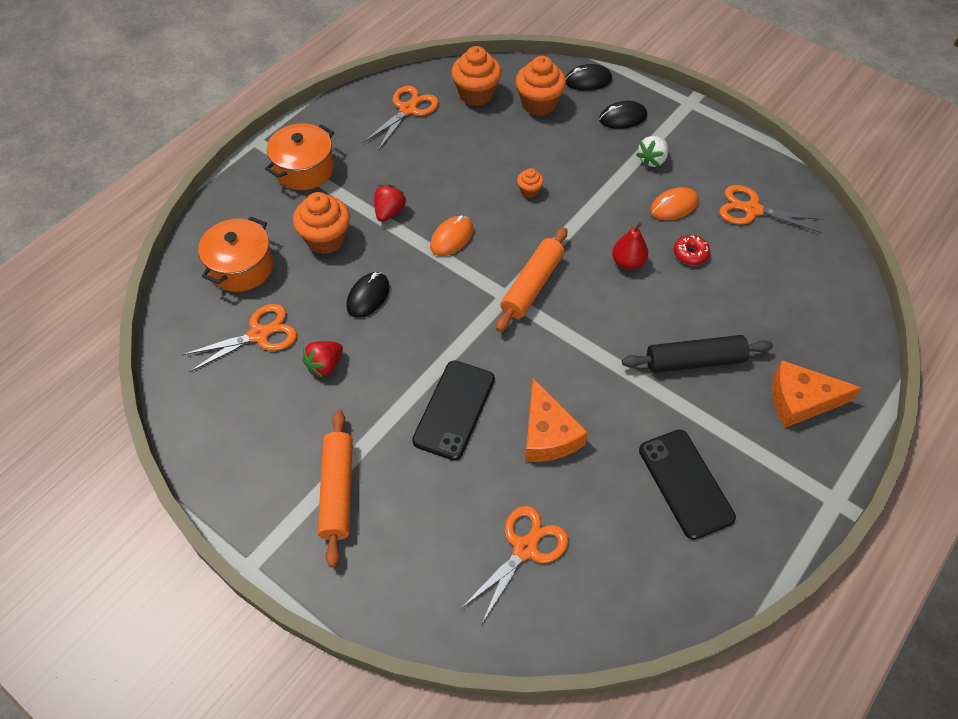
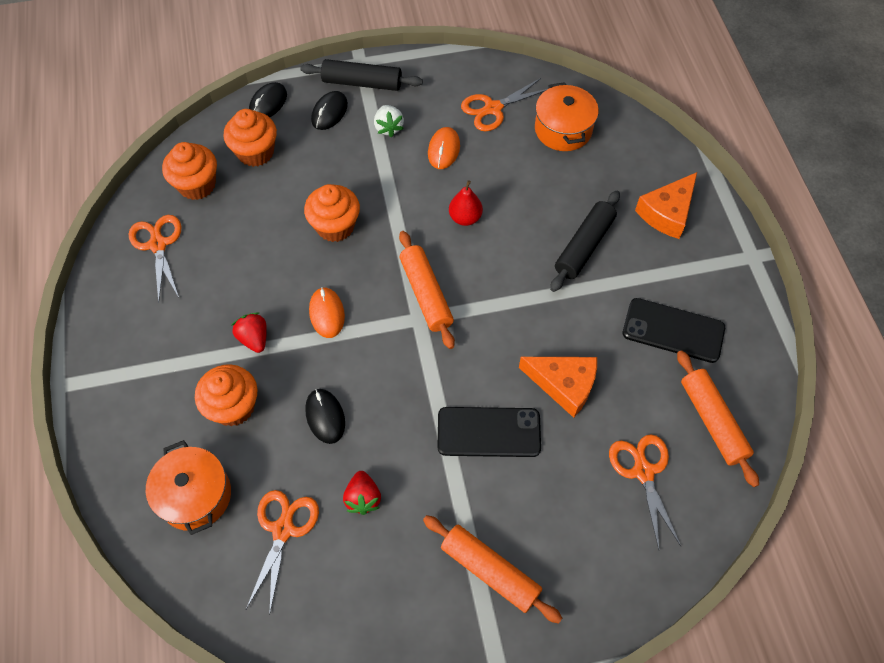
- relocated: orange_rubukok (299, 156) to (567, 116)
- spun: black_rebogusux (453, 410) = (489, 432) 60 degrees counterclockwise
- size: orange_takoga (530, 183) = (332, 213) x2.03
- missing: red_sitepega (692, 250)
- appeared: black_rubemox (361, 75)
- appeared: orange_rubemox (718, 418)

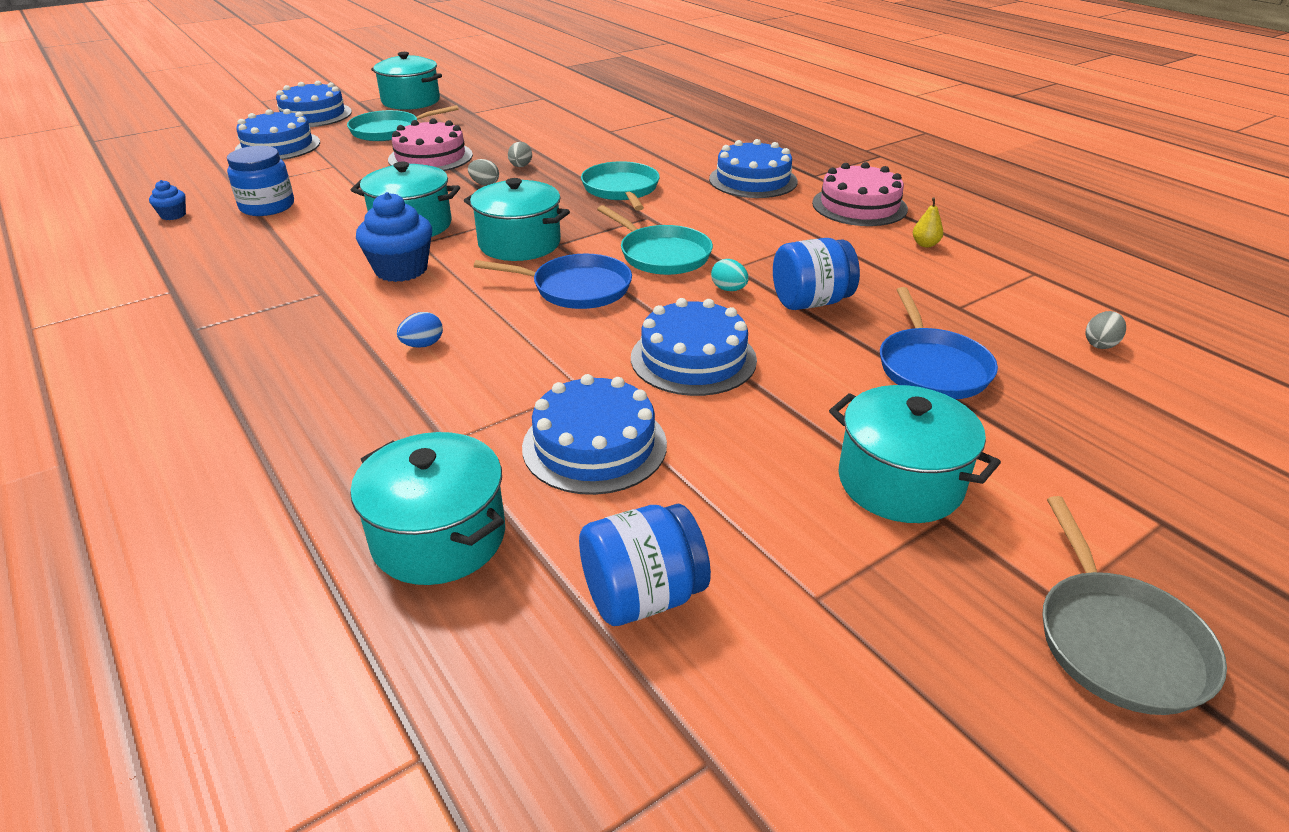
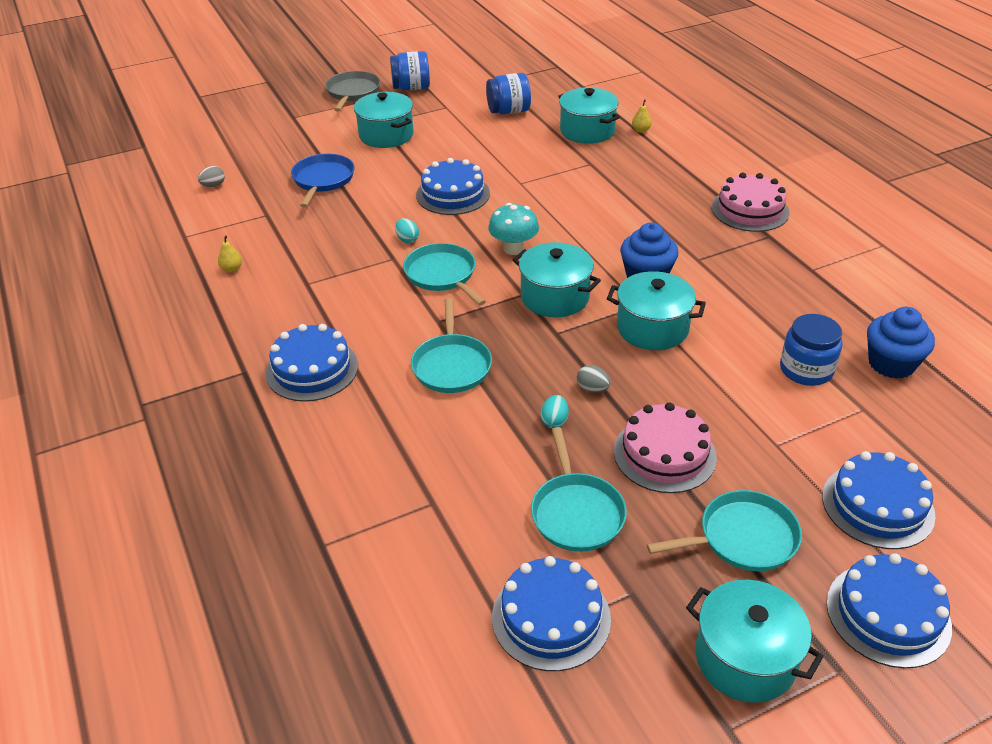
- size: blue_takoga (167, 200) = (901, 343) x1.97
- missing: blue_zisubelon (420, 330)
- exchanged: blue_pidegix (553, 281) to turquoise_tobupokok (513, 229)
- colour: grey_zisubelon (520, 154) to turquoise_zisubelon (555, 411)
- relocated: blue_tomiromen (594, 434) to (551, 613)
- relocated: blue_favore (816, 274) to (410, 70)
- relocated: pink_tomiromen (860, 194) to (750, 202)
- appeared: turquoise_pidegix (579, 489)
- appeared: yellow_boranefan (642, 116)

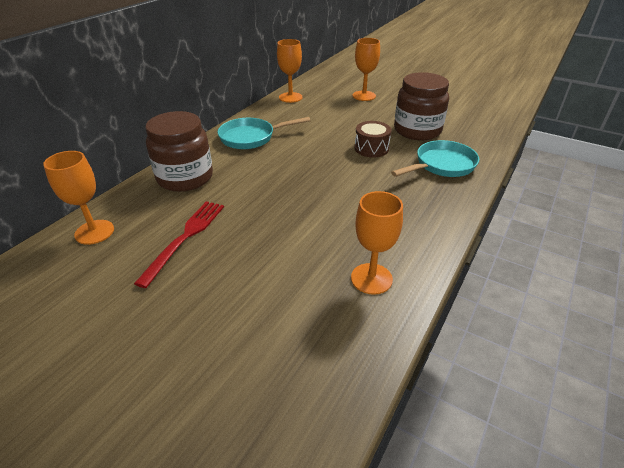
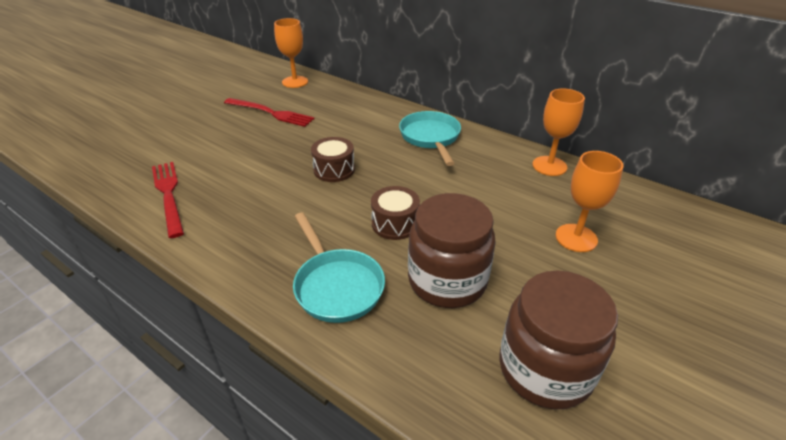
- relocated: brown_favore (179, 151) to (558, 340)
- exchanged: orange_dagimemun (377, 243) to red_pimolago (168, 200)
- appeared: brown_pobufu (333, 159)

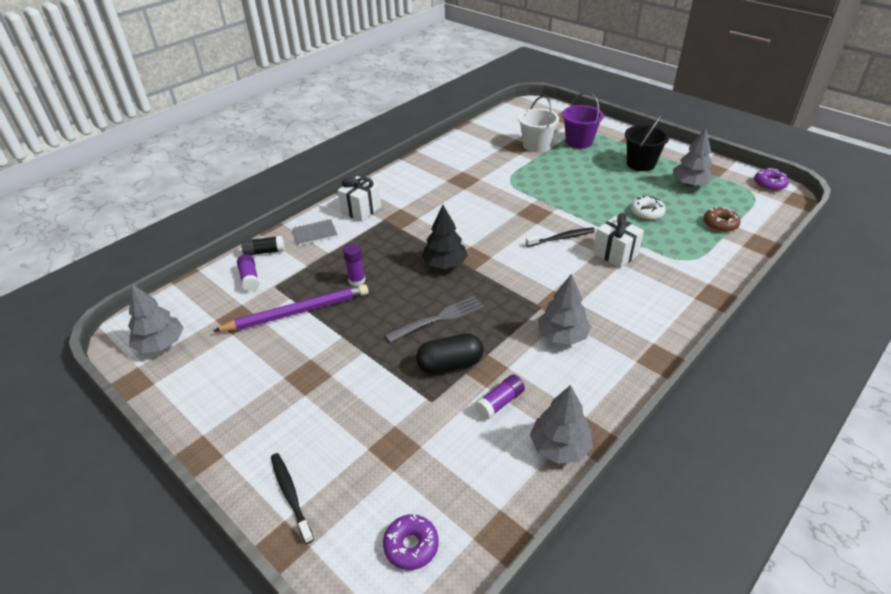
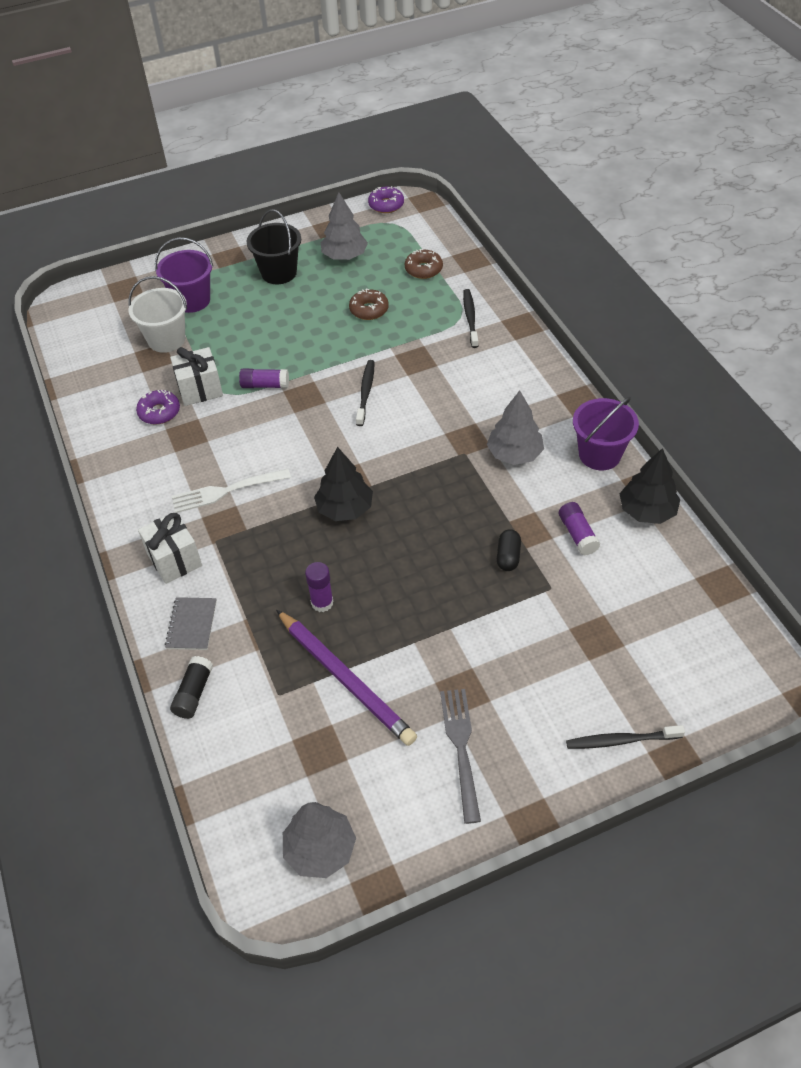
- spun: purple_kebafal (291, 308) = (346, 678) 135 degrees clockwise
- relocated: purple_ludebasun (248, 273) to (264, 378)
- relocated: purple_sitepega (411, 542) to (158, 407)
- relocated: grey_pimolago (434, 319) to (460, 756)
- size: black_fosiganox (449, 354) = (509, 550) x0.61
- colour: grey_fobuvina (561, 424) to black_fobuvina (649, 486)
- relocated: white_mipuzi (618, 240) to (196, 376)
- colour: white_sitepega (648, 208) to brown_sitepega (369, 304)
- appeared: white_pimolago (231, 491)
- appeared: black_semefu (470, 318)
- appeared: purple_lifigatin (606, 433)

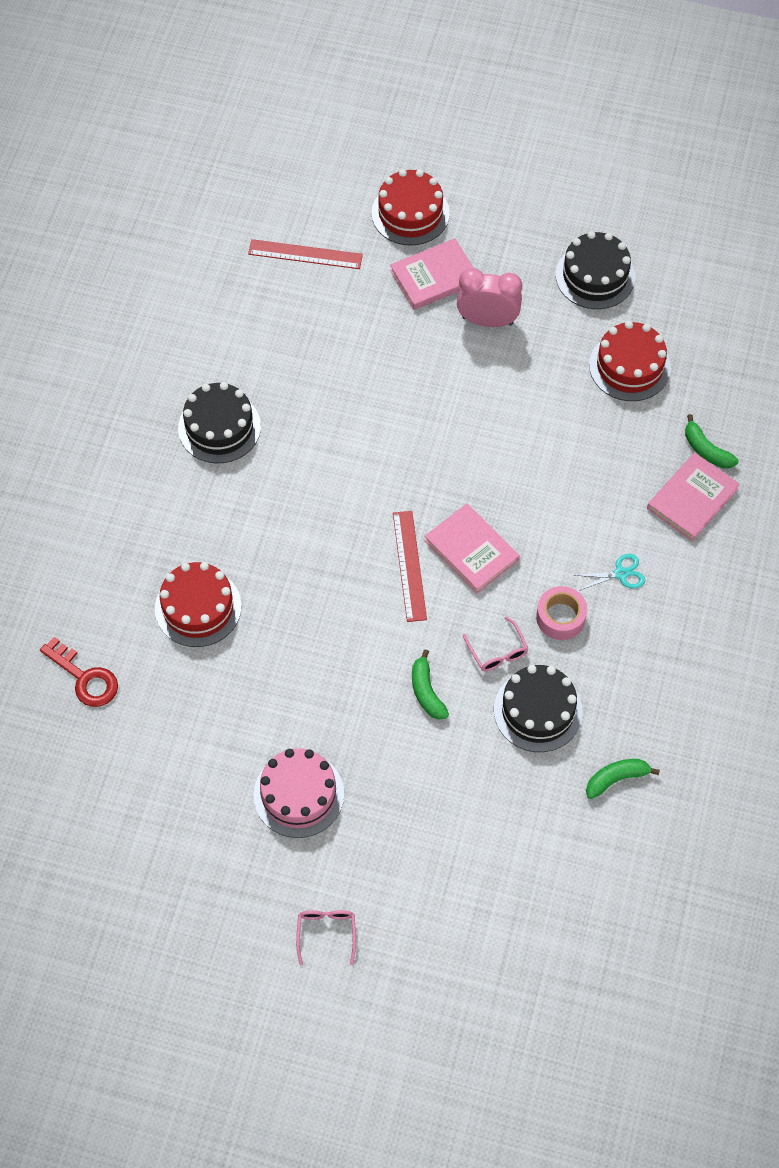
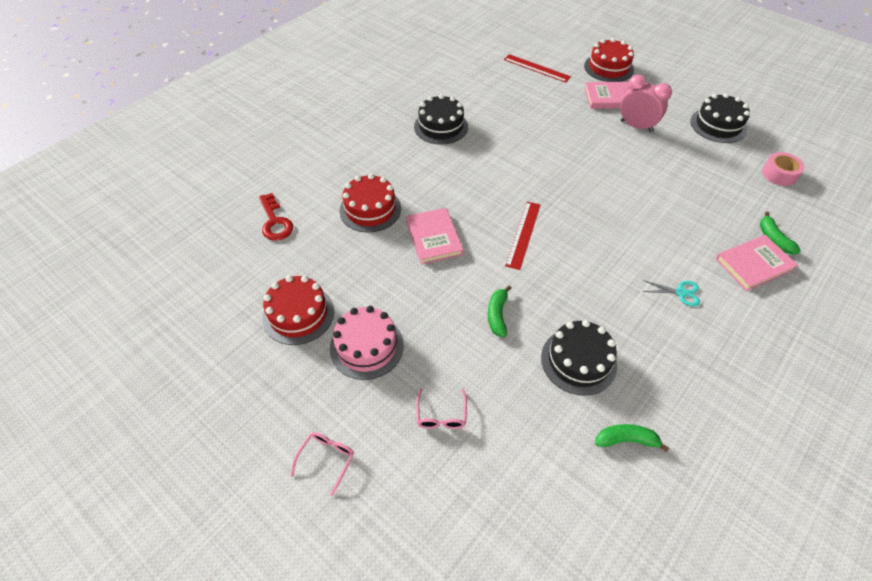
- relocated: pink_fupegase (472, 548) to (435, 236)
- relocated: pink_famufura (495, 643) to (441, 408)
- relocated: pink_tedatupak (561, 613) to (783, 169)
- relocated: red_tomiromen (630, 361) to (298, 310)

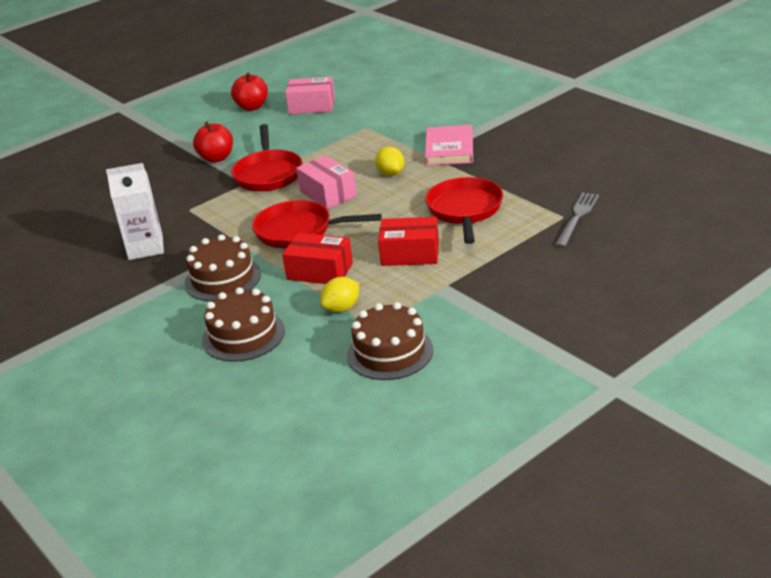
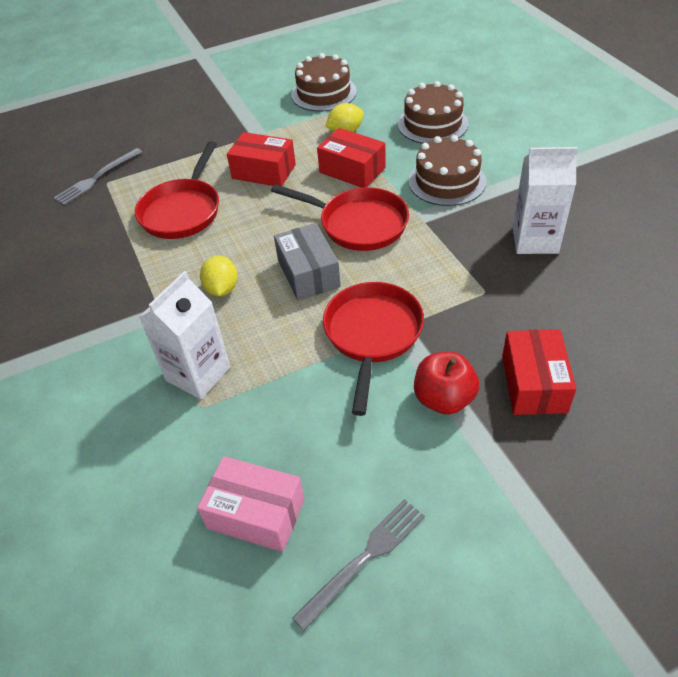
- exchanged: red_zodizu (249, 92) to grey_pimolago (358, 565)
- colour: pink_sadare (326, 182) to grey_sadare (307, 261)
- missing: pink_fupegase (449, 145)
- appeared: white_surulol (184, 335)
- appeared: red_sadare (539, 372)

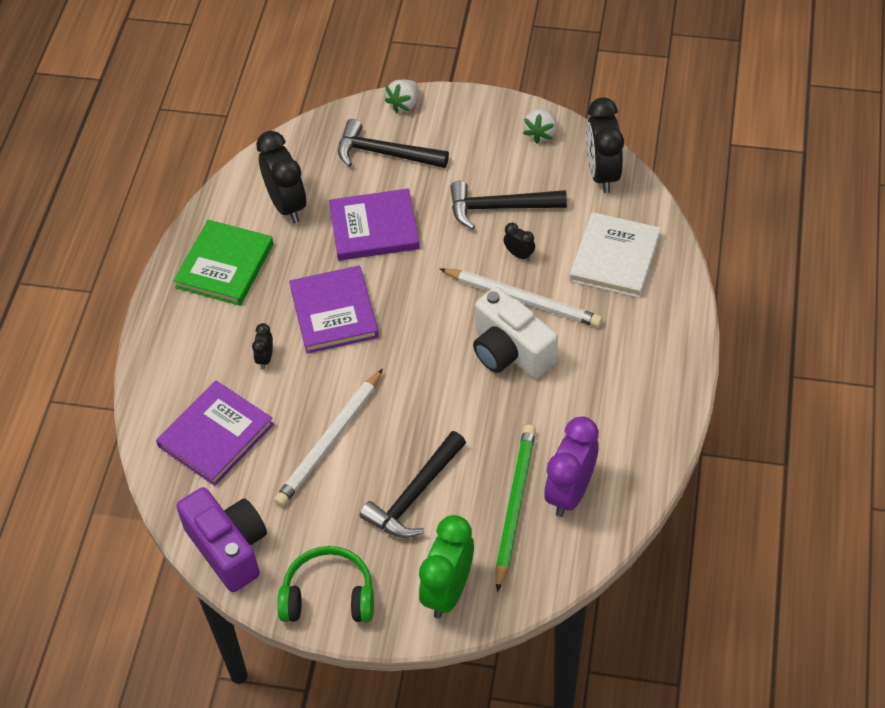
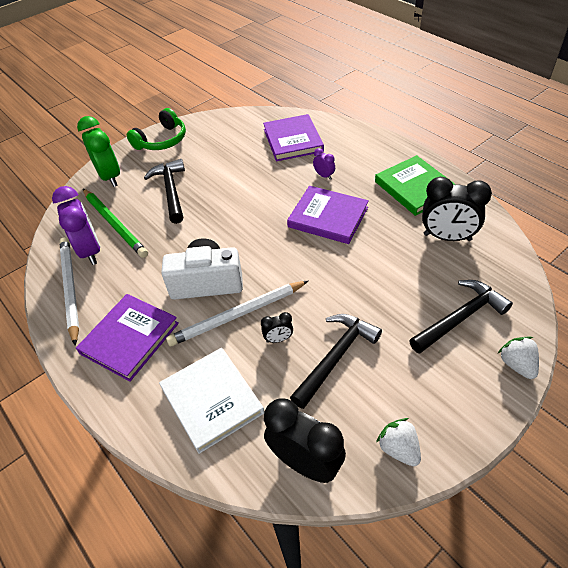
- missing: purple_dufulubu (221, 539)
- colour: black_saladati (262, 346) to purple_saladati (324, 164)
- relocated: white_kebafal (328, 438) to (69, 291)
- relocated: purple_fupegase (374, 224) to (127, 338)

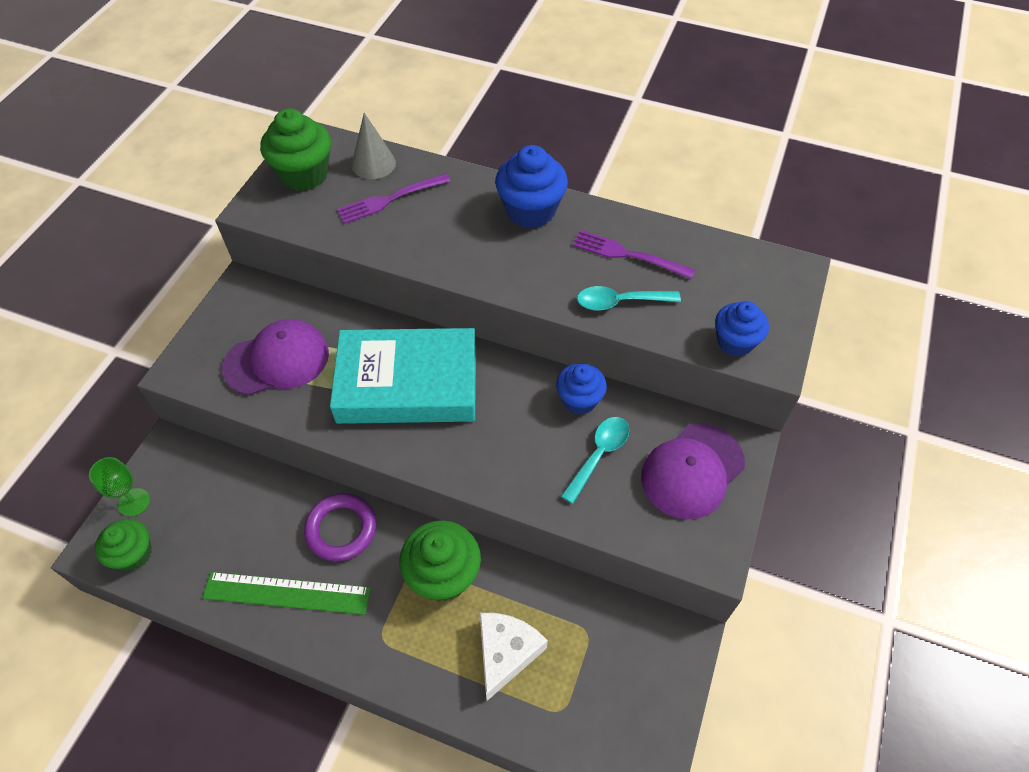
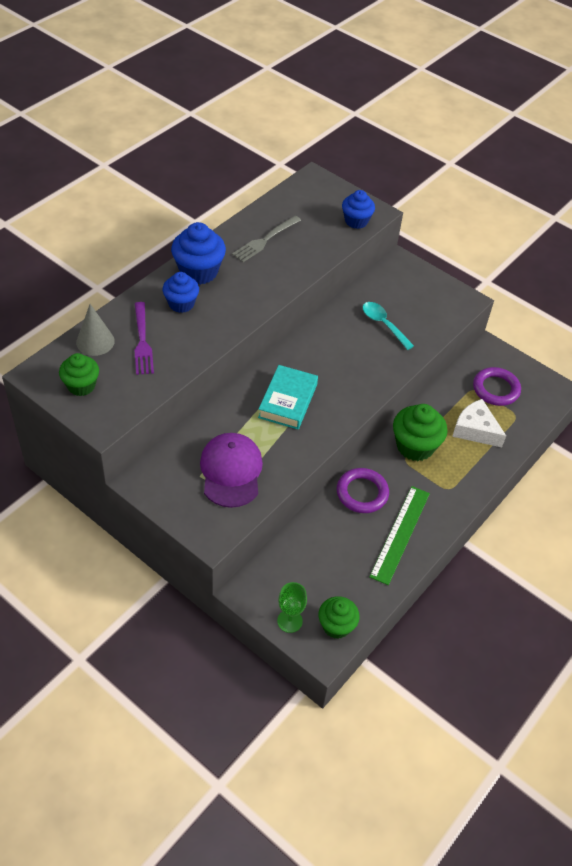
- size: green_takoga (295, 149) = (79, 374) x0.66
- size: turquoise_fupegase (403, 376) = (288, 397) x0.61
- relocated: blue_takoga (581, 389) to (181, 292)
- colour: purple_pimolago (633, 254) to grey_pimolago (266, 239)
- missing: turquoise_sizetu (629, 298)
- missing: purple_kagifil (693, 471)
- appeared: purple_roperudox (497, 386)

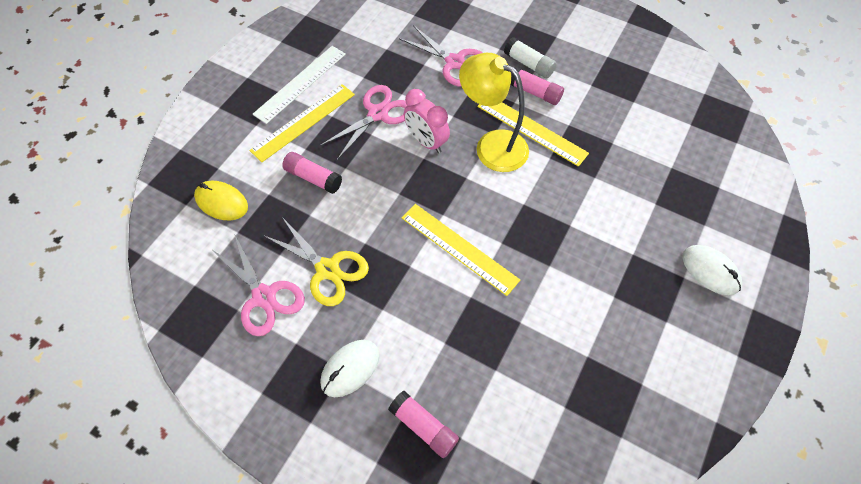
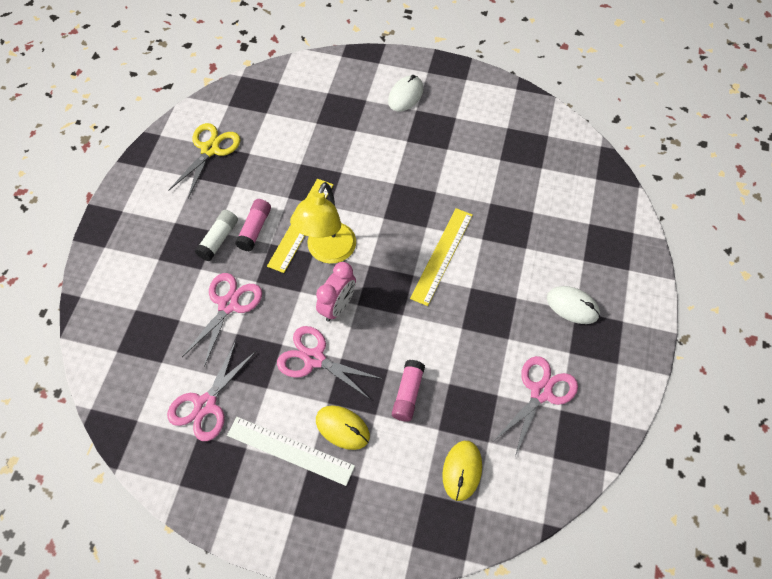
- exchanged: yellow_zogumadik (302, 123) to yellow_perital (343, 427)
- relocated: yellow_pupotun (316, 261) to (204, 160)
- missing: pink_ludebasun (423, 424)
- appeared: pink_pupotun (211, 391)

